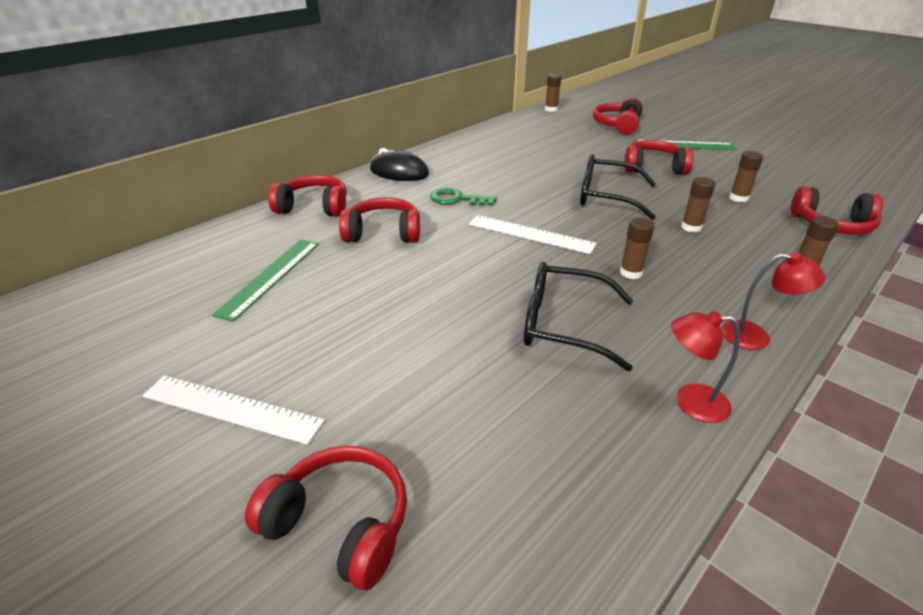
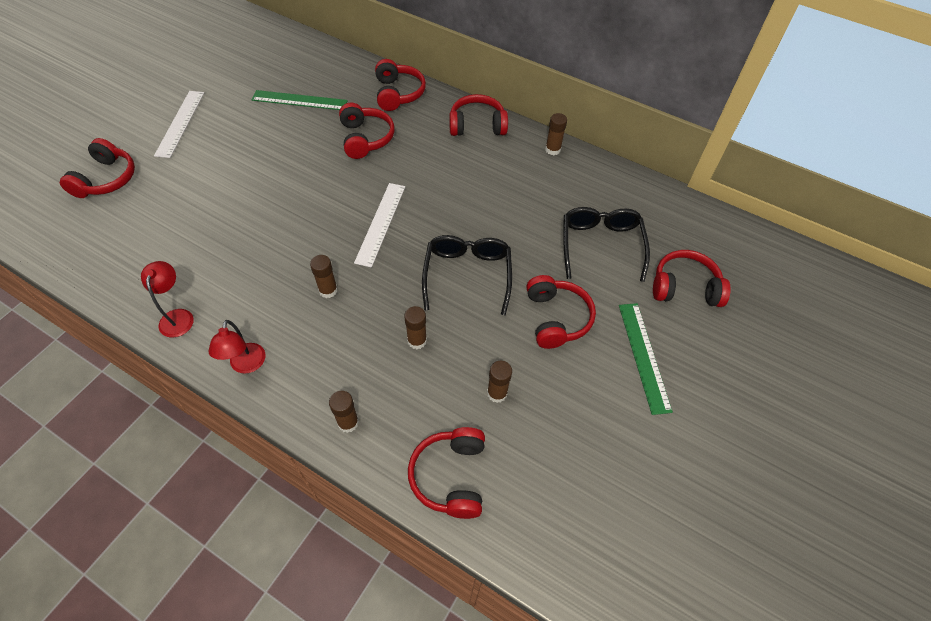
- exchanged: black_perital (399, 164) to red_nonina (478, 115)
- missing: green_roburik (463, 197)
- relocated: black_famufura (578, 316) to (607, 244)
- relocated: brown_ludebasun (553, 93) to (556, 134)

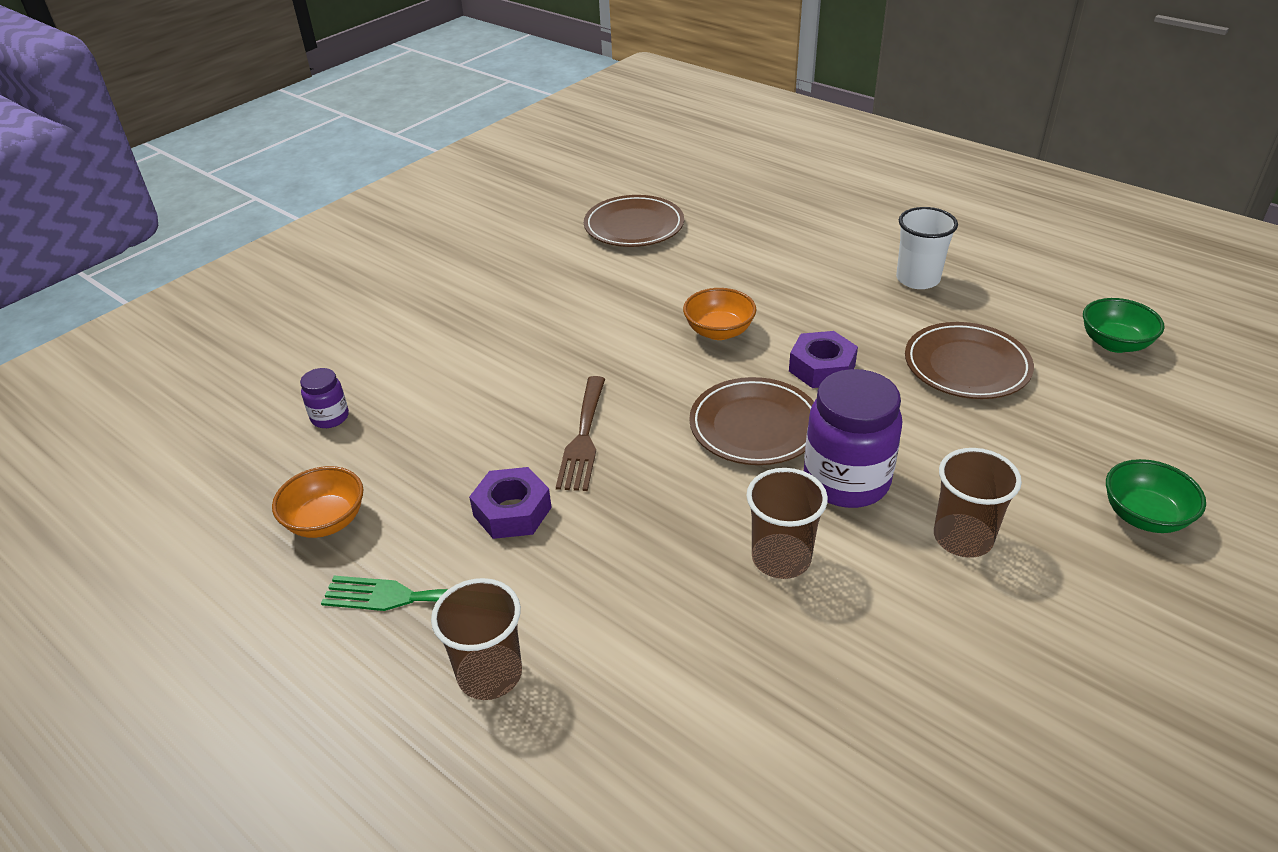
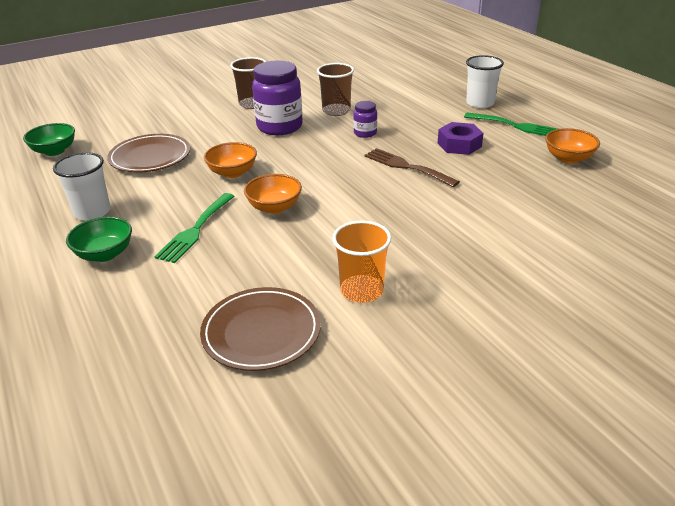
- relocated: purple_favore (324, 398) to (365, 119)
- colour: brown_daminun (476, 639) to white_daminun (485, 81)
- spun: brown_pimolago (580, 433) = (412, 167) 75 degrees counterclockwise
- missing: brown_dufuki (751, 421)
- exchanged: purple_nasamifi (823, 359) to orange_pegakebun (230, 160)
- relocated: green_pegakebun (1156, 496) to (99, 239)
- appeared: green_pimolago (194, 228)
- appeared: orange_daminun (361, 261)

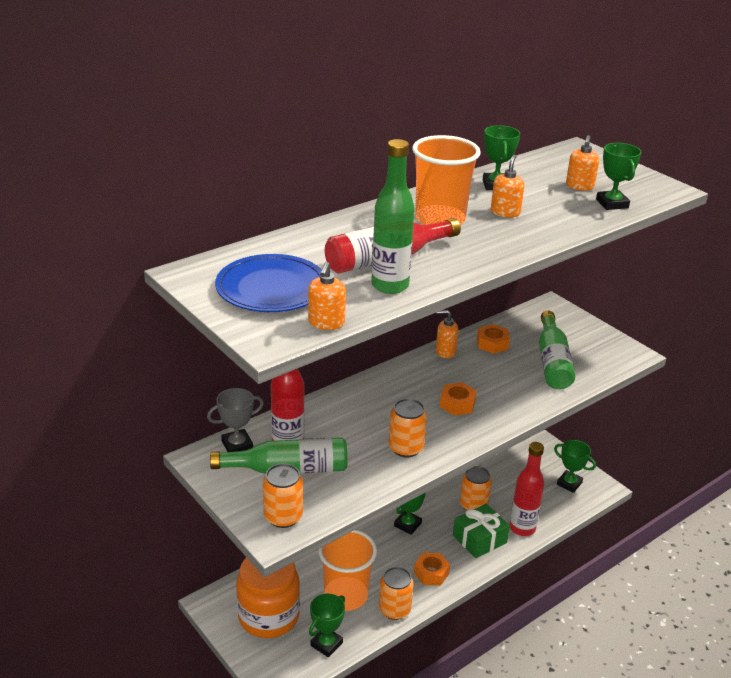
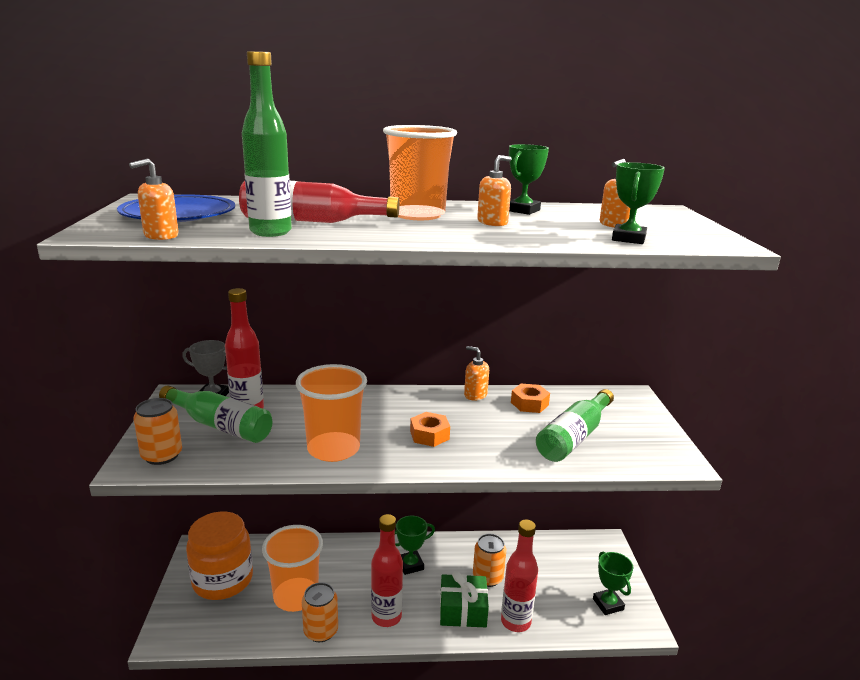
- missing: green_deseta (327, 625)
- exchanged: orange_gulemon (408, 427) to orange_daminun (331, 413)
- exchanged: orange_nasamifi (432, 568) to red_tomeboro (387, 570)

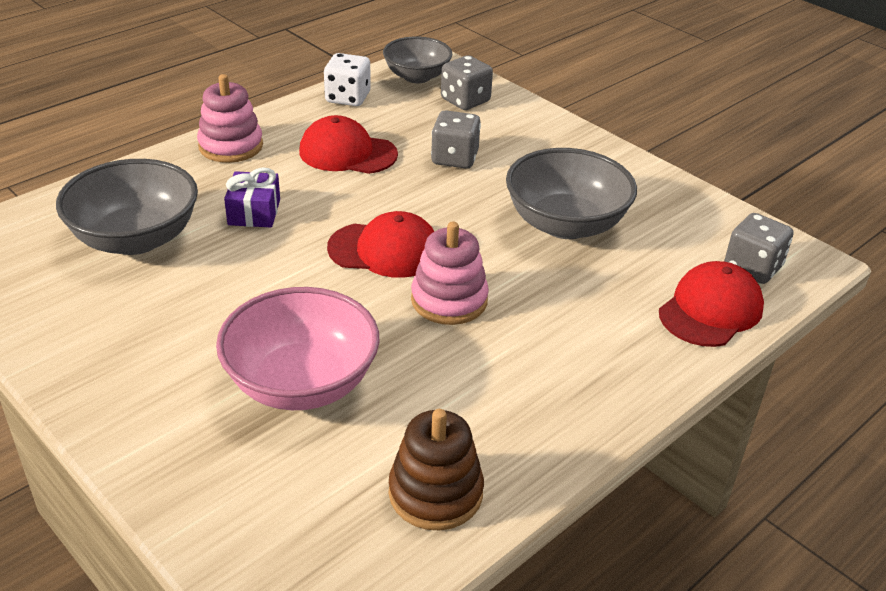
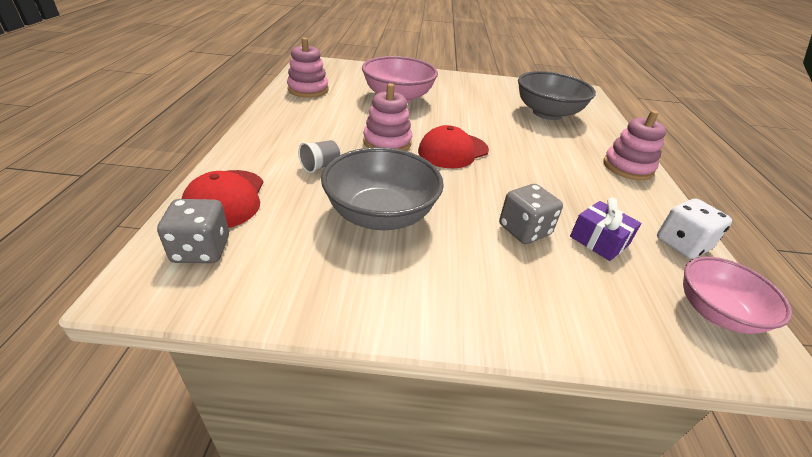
- relocated: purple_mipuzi (252, 197) to (605, 229)
- missing: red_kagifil (348, 144)
- colour: grey_pegakebun (417, 60) to pink_pegakebun (737, 295)
- colour: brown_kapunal (436, 469) to pink_kapunal (308, 67)
- missing: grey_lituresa (467, 82)
- appeared: grey_daminun (319, 156)

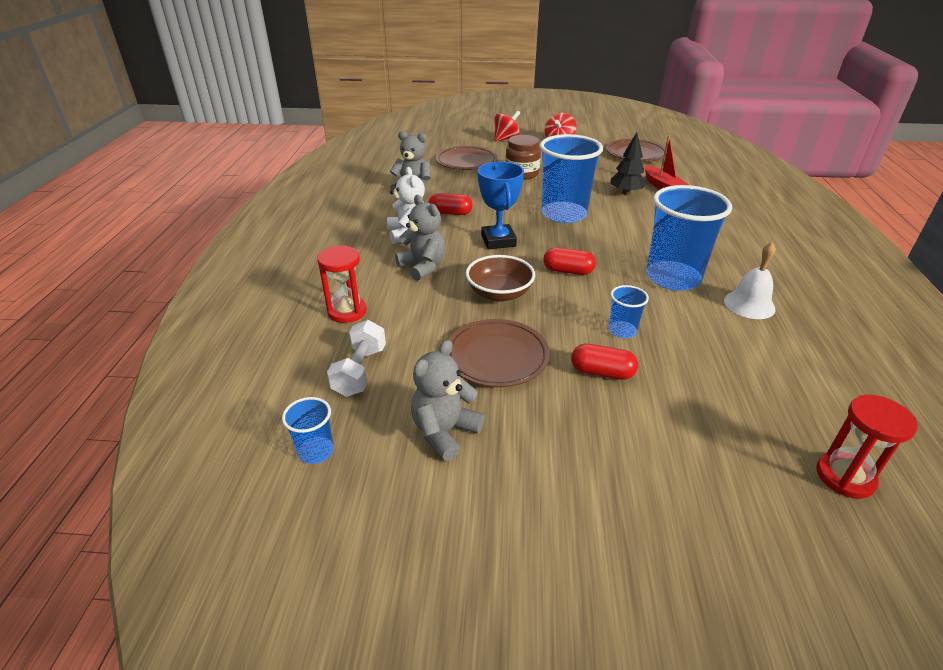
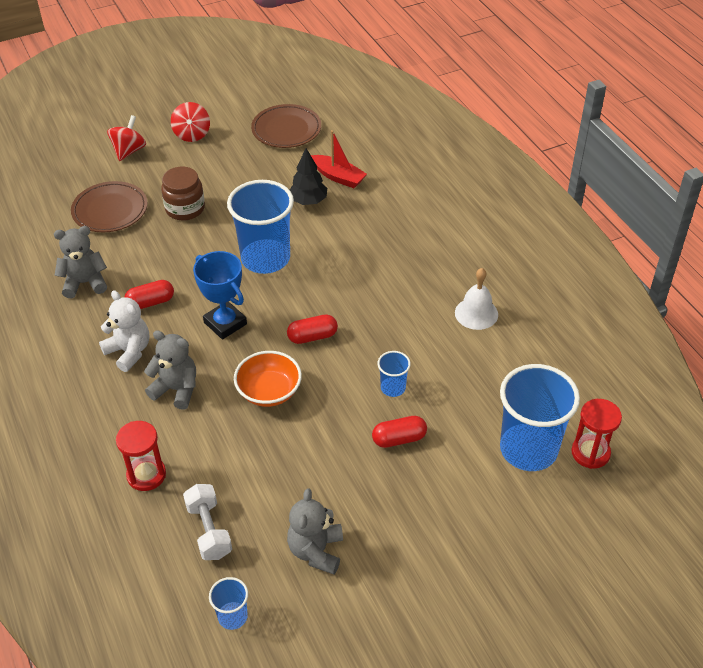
- missing: brown_dufuki (499, 353)
- colour: brown_pegakebun (500, 278) to orange_pegakebun (268, 379)
- relocated: blue_daminun (689, 238) to (540, 417)

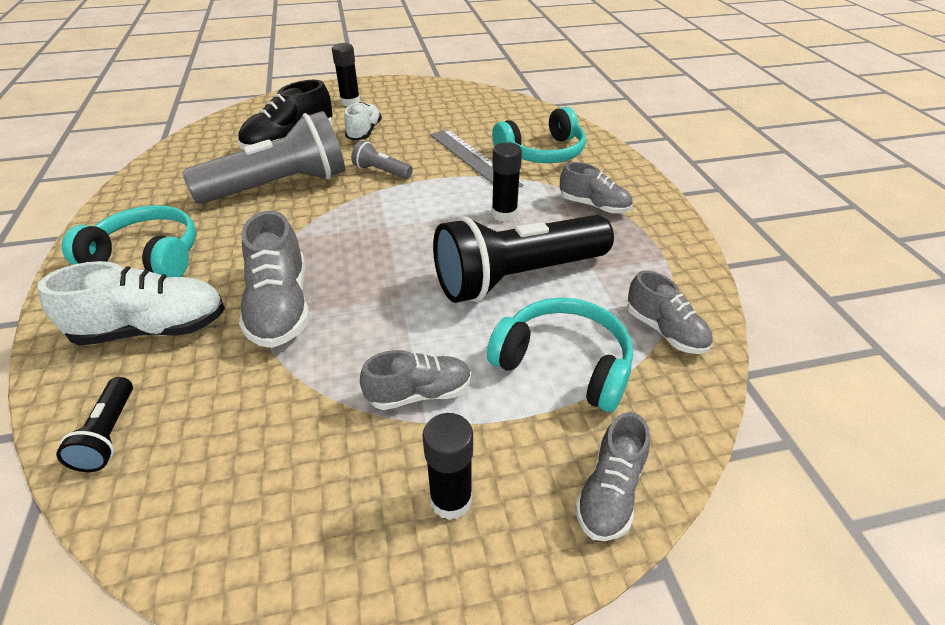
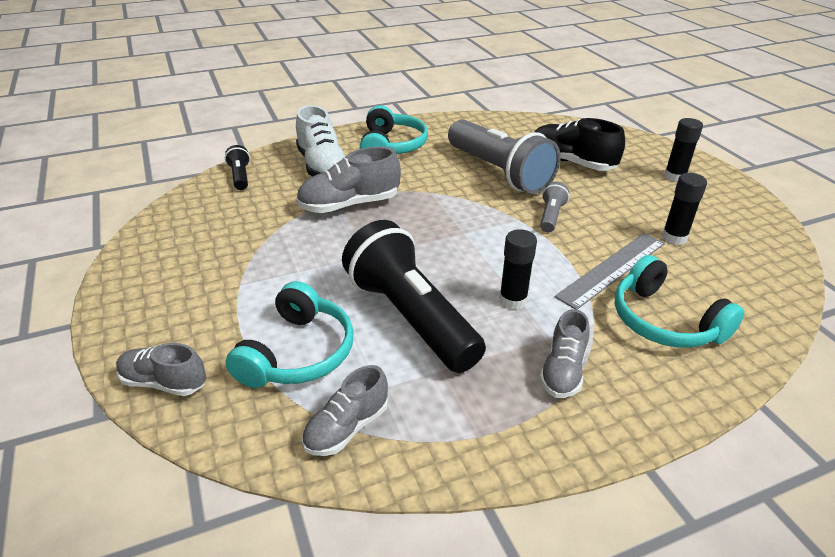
- spun: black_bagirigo (94, 424) = (237, 167) 90 degrees clockwise
- missing: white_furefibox (363, 121)
- missing: grey_furefibox (415, 380)
- relocated: black_ludebasun (448, 466) to (684, 209)

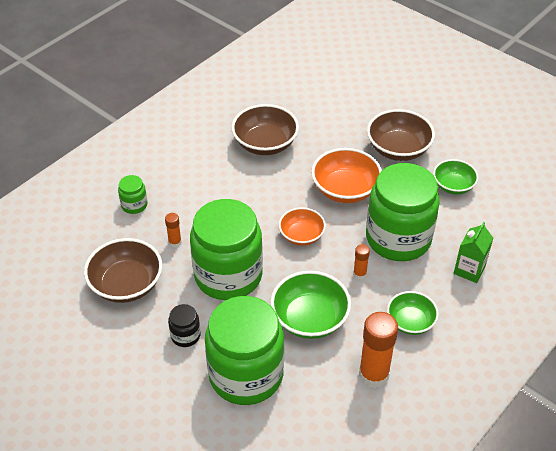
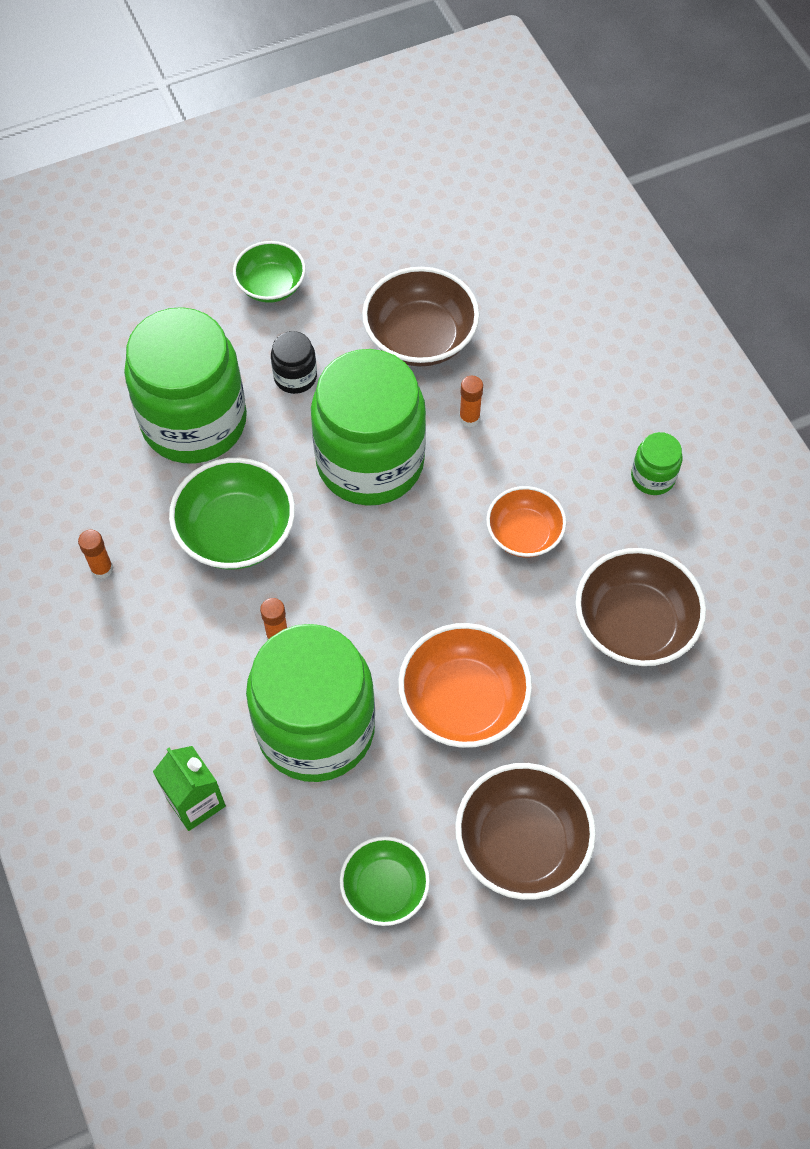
- relocated: green_favore (132, 194) to (657, 463)
- relocated: orange_pegakebun (302, 226) to (526, 522)
- size: orange_ludebasun (378, 350) = (95, 554) x0.49
- relocated: green_pegakebun (413, 313) to (269, 272)

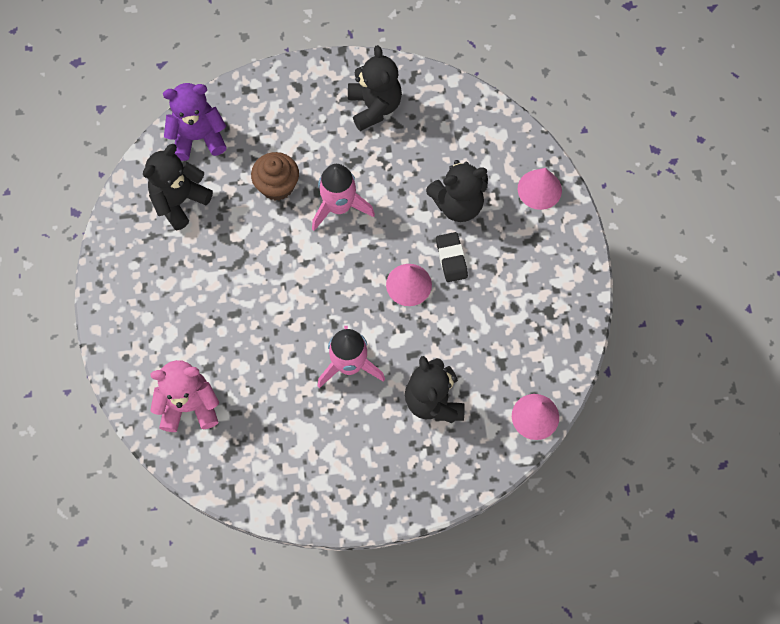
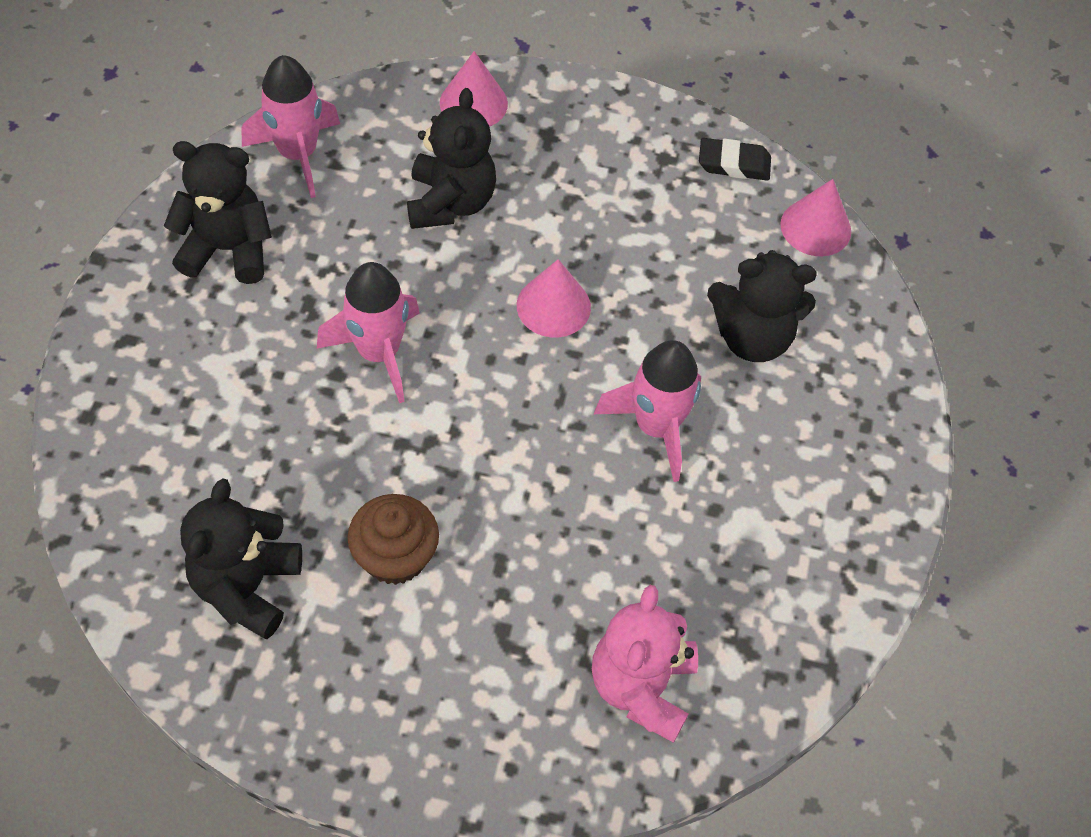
- spun: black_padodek (178, 187) = (241, 558) 45 degrees clockwise
- missing: purple_padodek (195, 122)
- relocated: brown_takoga (275, 176) to (393, 539)
- relocated: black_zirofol (452, 257) to (735, 159)
- appeared: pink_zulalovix (291, 126)

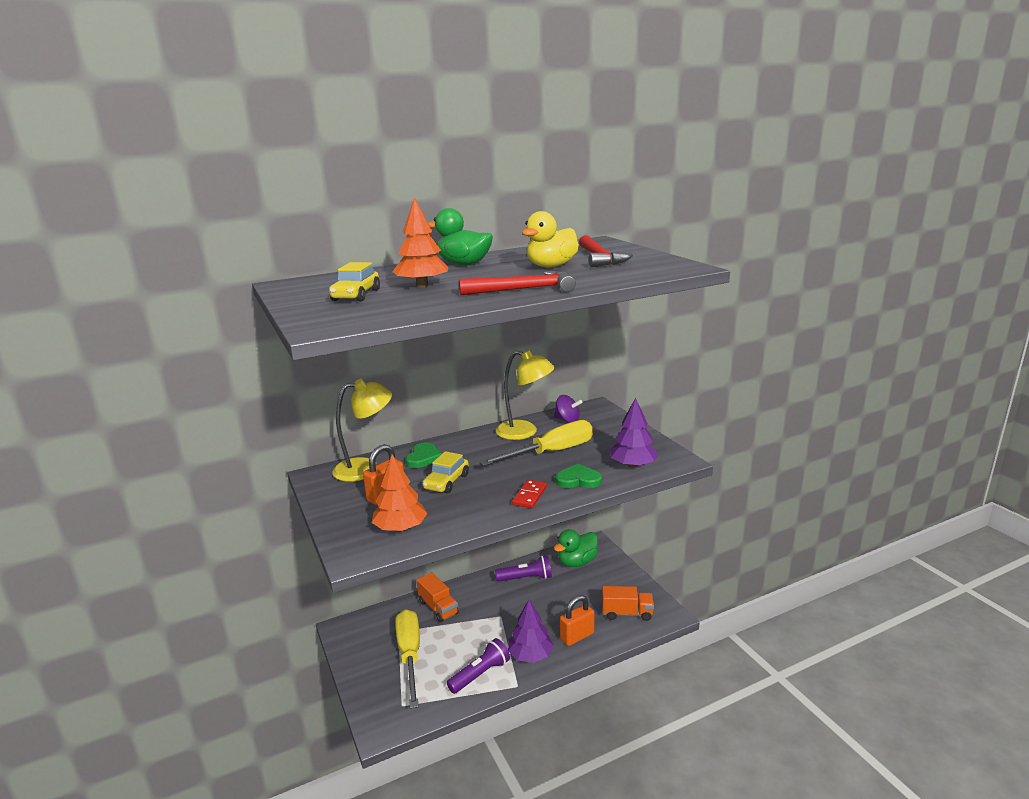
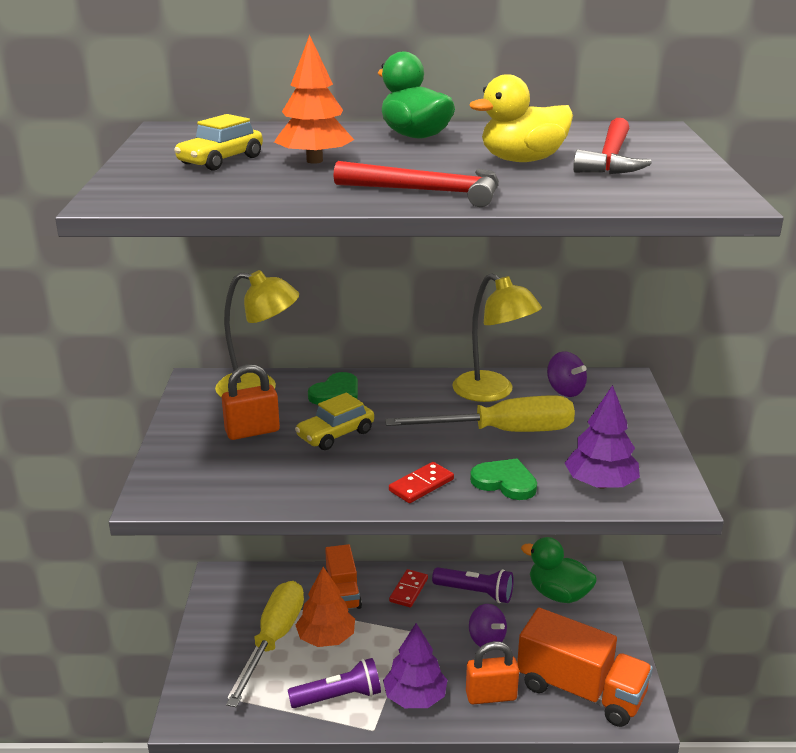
- relocated: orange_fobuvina (400, 493) to (325, 607)
- spun: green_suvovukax (576, 548) = (559, 570) 45 degrees clockwise
- size: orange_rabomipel (628, 603) = (585, 667) x1.66
- appeared: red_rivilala (408, 588)
- appeared: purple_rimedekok (488, 625)

